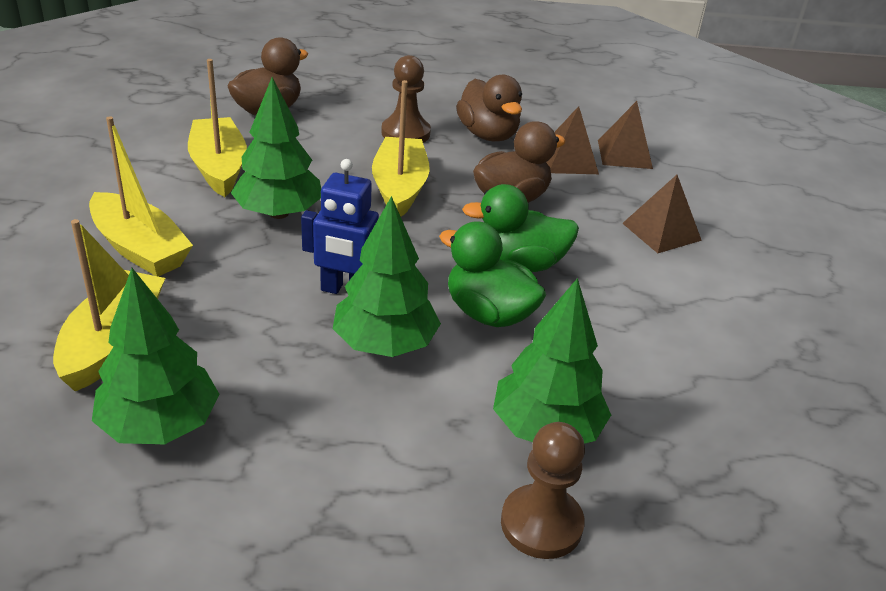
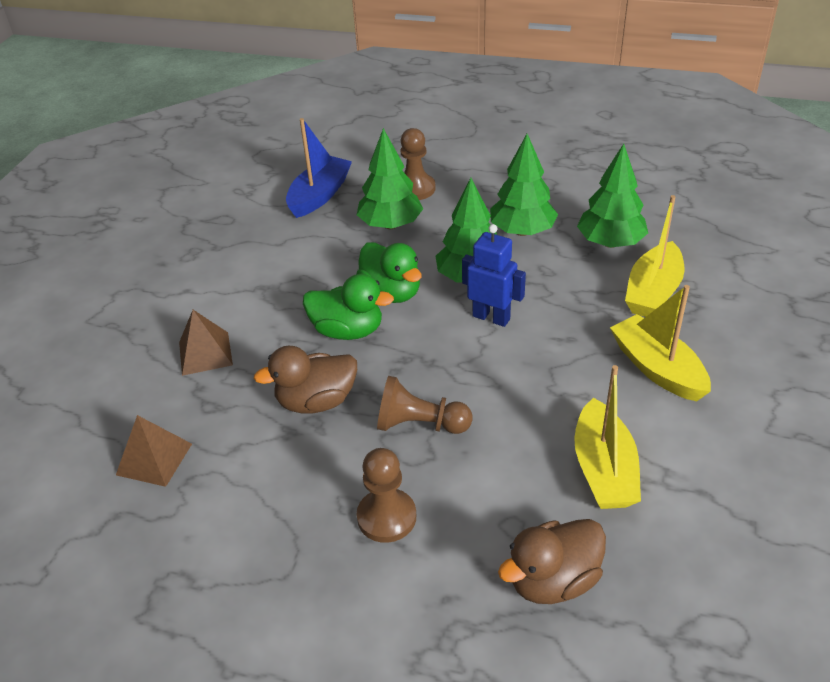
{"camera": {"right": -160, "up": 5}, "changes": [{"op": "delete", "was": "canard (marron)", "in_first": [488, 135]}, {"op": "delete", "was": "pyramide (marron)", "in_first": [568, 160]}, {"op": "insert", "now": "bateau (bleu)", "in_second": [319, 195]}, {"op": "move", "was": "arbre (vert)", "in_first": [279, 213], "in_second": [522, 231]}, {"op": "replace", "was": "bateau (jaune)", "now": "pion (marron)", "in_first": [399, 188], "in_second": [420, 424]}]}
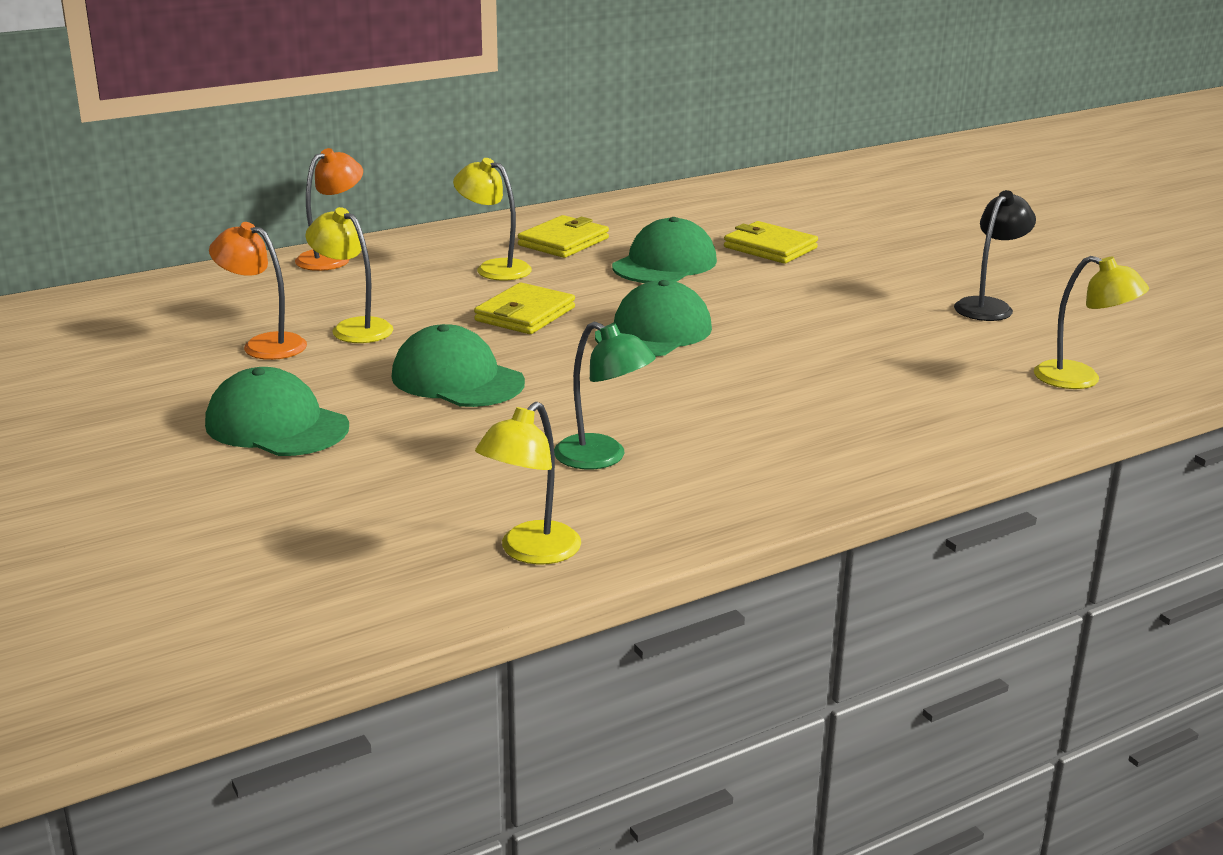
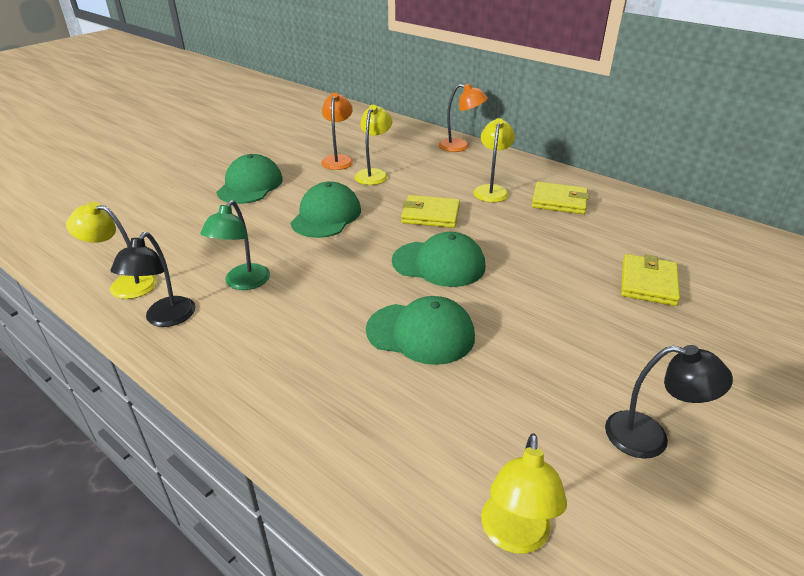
{"camera": {"right": 70, "up": 10}, "changes": [{"op": "insert", "now": "lampe (noir)", "in_second": [165, 319]}, {"op": "move", "was": "casquette (vert)", "in_first": [665, 264], "in_second": [421, 333]}]}
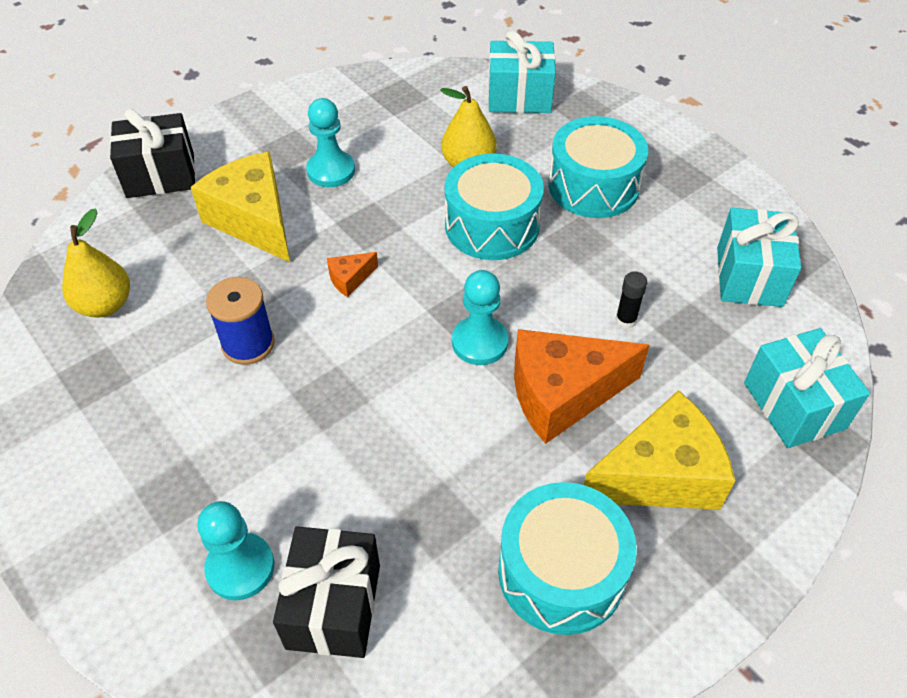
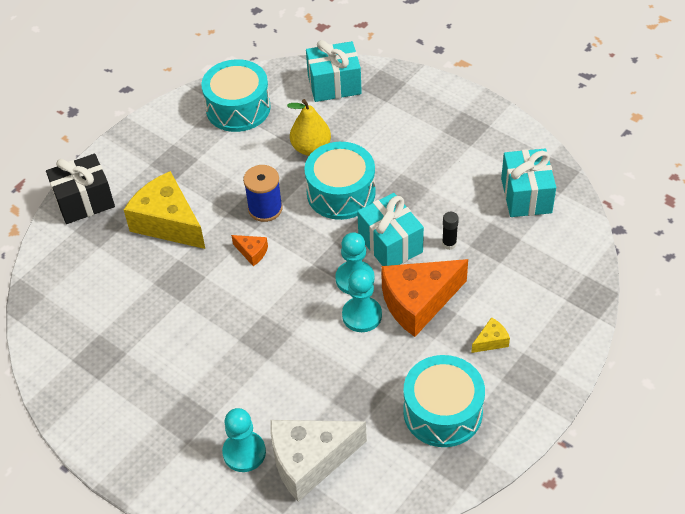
{"camera": {"right": -10, "up": 0}, "changes": [{"op": "delete", "was": "poire (jaune)", "in_first": [105, 305]}, {"op": "move", "was": "bobine (bleu)", "in_first": [248, 344], "in_second": [265, 208]}, {"op": "move", "was": "pion (turquoise)", "in_first": [331, 171], "in_second": [362, 315]}, {"op": "move", "was": "tambour (turquoise)", "in_first": [593, 186], "in_second": [238, 108]}, {"op": "move", "was": "cadeau (turquoise)", "in_first": [794, 406], "in_second": [390, 244]}, {"op": "replace", "was": "cadeau (noir)", "now": "fromage (blanc)", "in_first": [333, 606], "in_second": [309, 461]}, {"op": "rotate", "was": "fromage (orange)", "in_first": [350, 279], "in_second": [252, 252], "clockwise": -105}, {"op": "resize", "was": "fromage (jaune)", "in_first": [660, 475], "in_second": [491, 341], "ratio": 0.43}]}
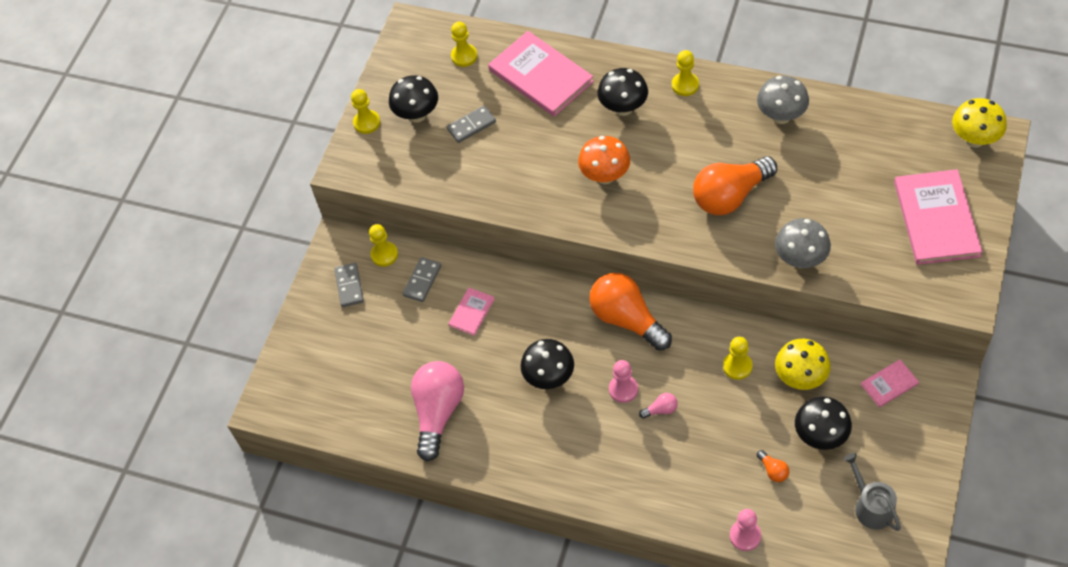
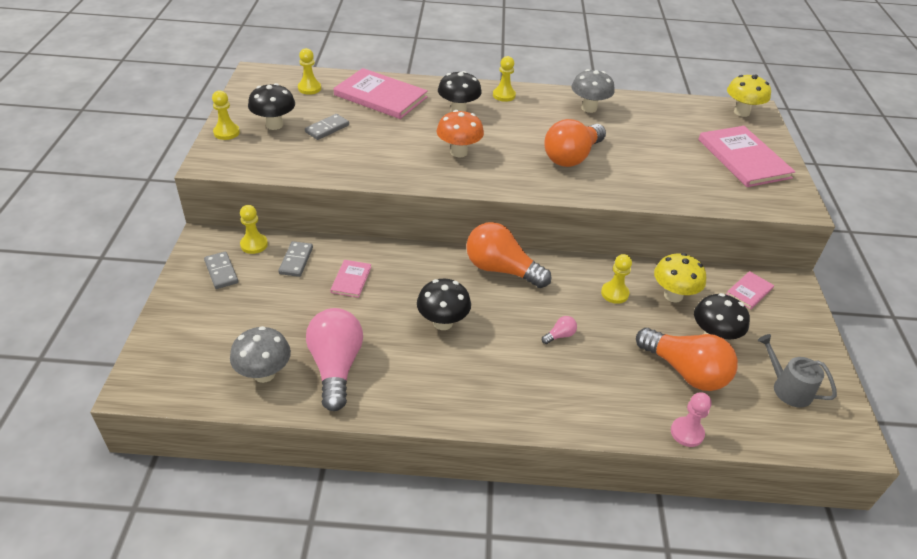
{"camera": {"right": -25, "up": -15}, "changes": [{"op": "delete", "was": "pion (rose)", "in_first": [623, 389]}, {"op": "move", "was": "champignon (gris)", "in_first": [800, 259], "in_second": [264, 374]}, {"op": "resize", "was": "ampoule (orange)", "in_first": [773, 470], "in_second": [685, 371], "ratio": 2.49}]}
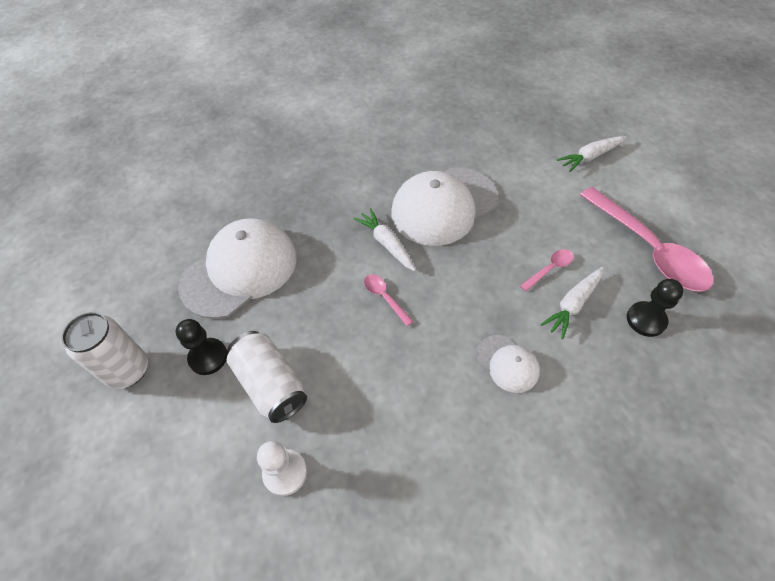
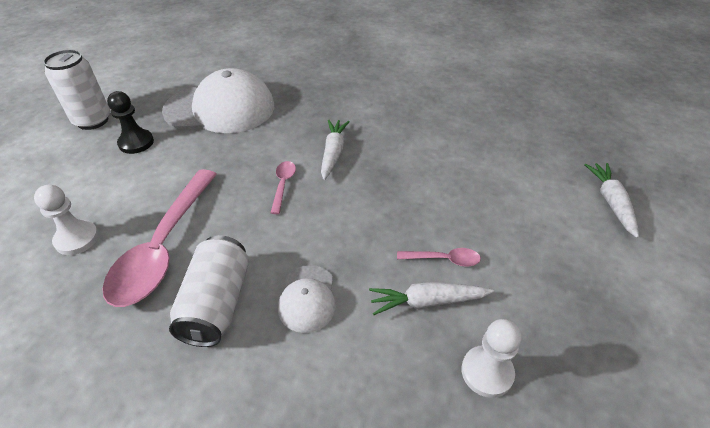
{"camera": {"right": 40, "up": -10}, "changes": [{"op": "delete", "was": "casquette (blanc)", "in_first": [443, 206]}, {"op": "move", "was": "canette (blanc)", "in_first": [271, 384], "in_second": [217, 303]}, {"op": "move", "was": "cuillère (rose)", "in_first": [647, 248], "in_second": [164, 246]}, {"op": "recolor", "was": "pion (noir)", "now": "pion (blanc)", "in_first": [646, 320], "in_second": [487, 372]}, {"op": "rotate", "was": "carotte (blanc)", "in_first": [590, 157], "in_second": [611, 202], "clockwise": 75}]}
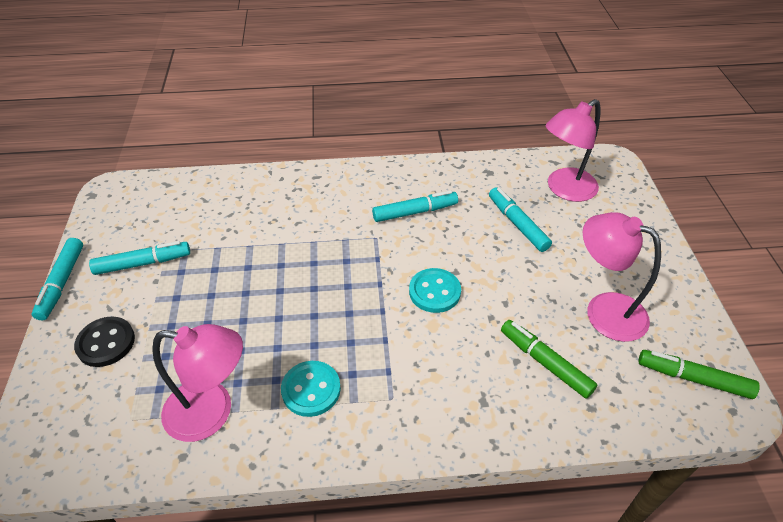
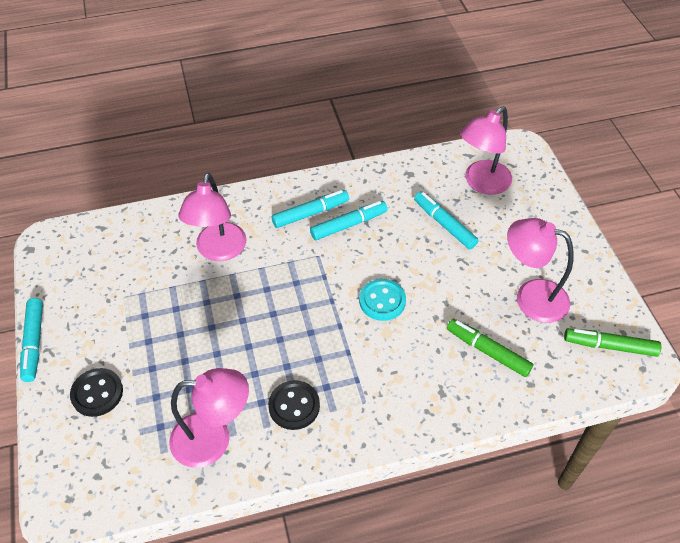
{"camera": {"right": -10, "up": 5}, "changes": [{"op": "insert", "now": "lampe (rose)", "in_second": [218, 251]}, {"op": "move", "was": "feutre (turquoise)", "in_first": [143, 263], "in_second": [311, 213]}, {"op": "recolor", "was": "bouton (turquoise)", "now": "bouton (noir)", "in_first": [311, 389], "in_second": [294, 406]}]}
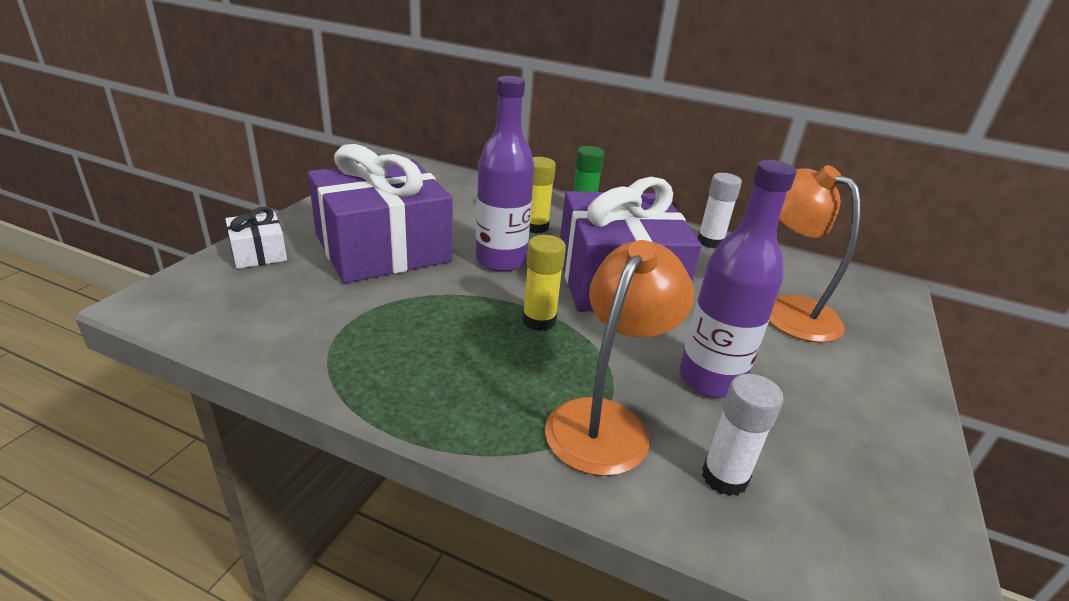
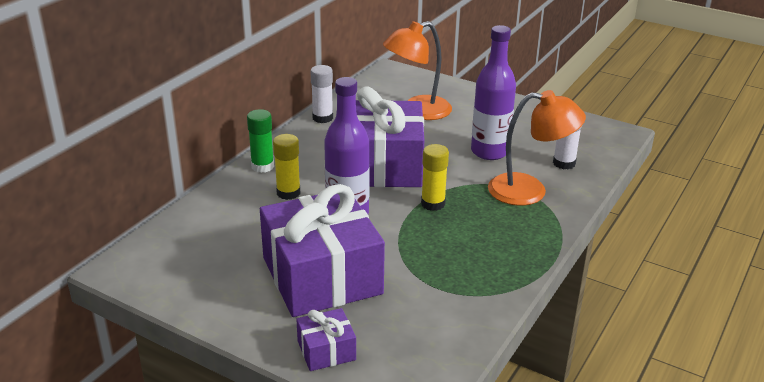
{"camera": {"right": -80, "up": 0}, "changes": [{"op": "recolor", "was": "cadeau (blanc)", "now": "cadeau (violet)", "in_first": [259, 253], "in_second": [326, 350]}, {"op": "rotate", "was": "lampe (orange)", "in_first": [606, 421], "in_second": [529, 191], "clockwise": 150}]}
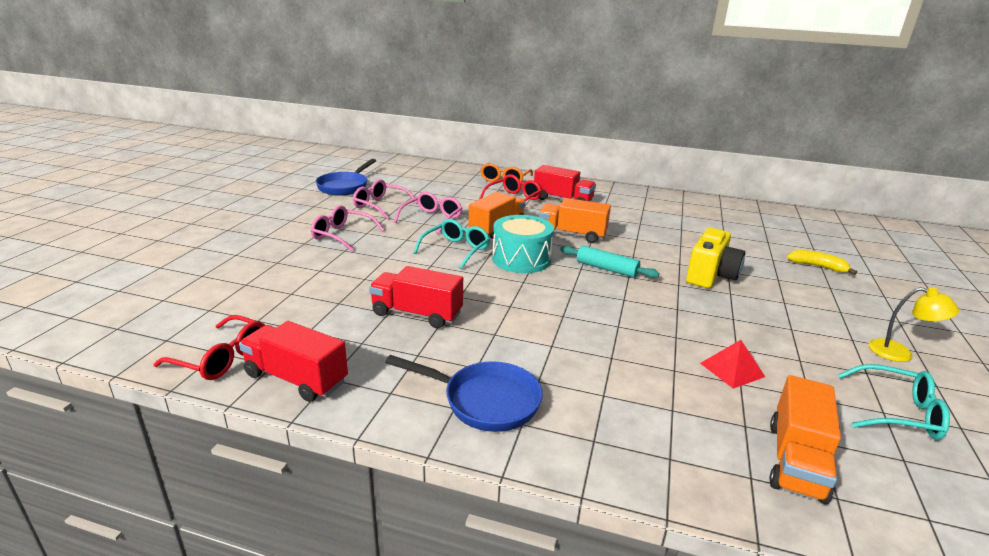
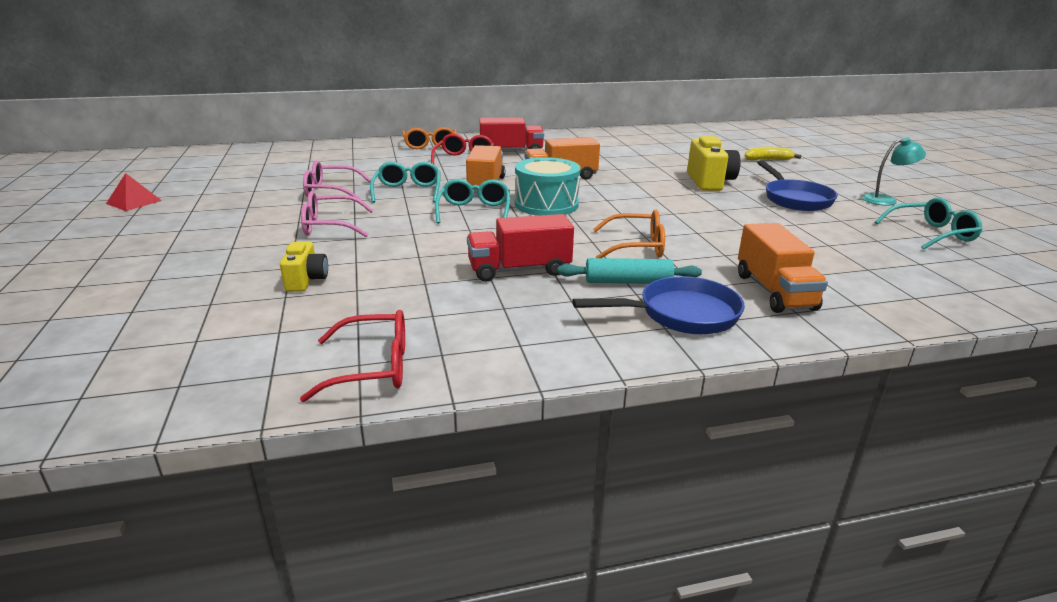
{"camera": {"right": -30, "up": 0}, "changes": [{"op": "delete", "was": "camion (rouge)", "in_first": [296, 378]}, {"op": "insert", "now": "appareil photo (jaune)", "in_second": [306, 280]}, {"op": "insert", "now": "lunettes (orange)", "in_second": [636, 247]}, {"op": "move", "was": "poêle (bleu)", "in_first": [345, 186], "in_second": [795, 199]}, {"op": "move", "was": "rouleau à pâtisserie (turquoise)", "in_first": [607, 269], "in_second": [628, 282]}, {"op": "move", "was": "pyramide (rouge)", "in_first": [732, 369], "in_second": [134, 202]}, {"op": "move", "was": "camion (orange)", "in_first": [796, 460], "in_second": [774, 291]}, {"op": "recolor", "was": "lunettes (rose)", "now": "lunettes (turquoise)", "in_first": [431, 219], "in_second": [407, 191]}, {"op": "recolor", "was": "lampe (jaune)", "now": "lampe (turquoise)", "in_first": [899, 353], "in_second": [885, 200]}]}
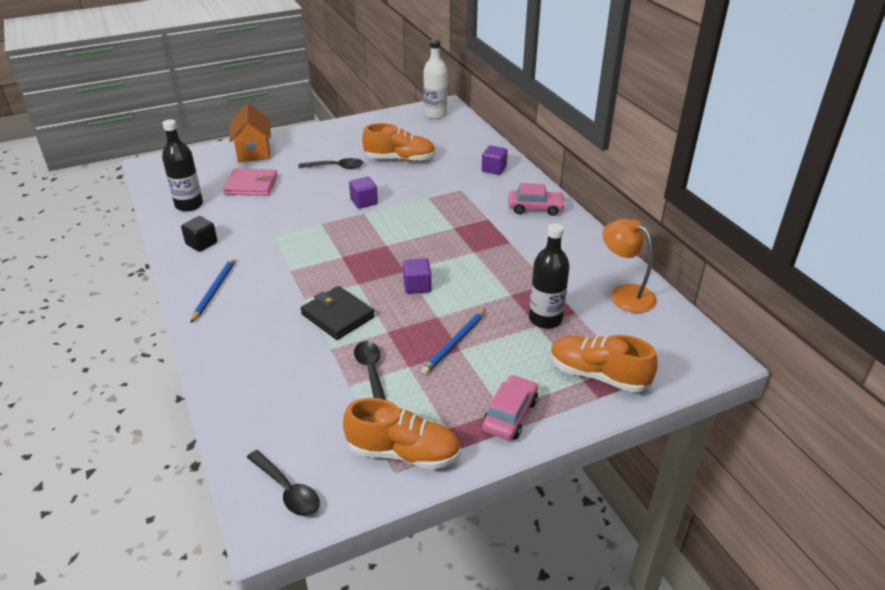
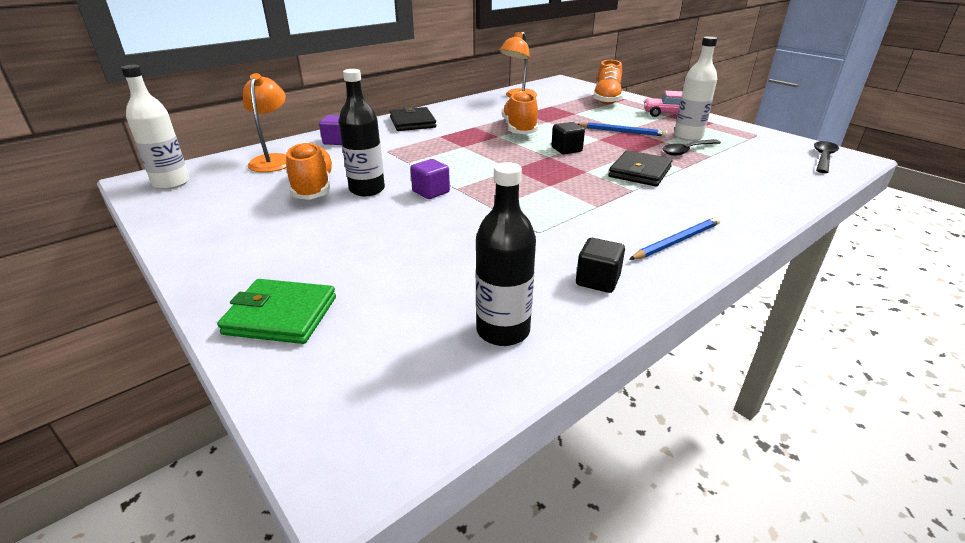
{"camera": {"right": -105, "up": -5}, "changes": [{"op": "delete", "was": "portefeuille (rose)", "in_first": [251, 185]}, {"op": "delete", "was": "cuillère (noir)", "in_first": [336, 167]}, {"op": "insert", "now": "lampe (orange)", "in_second": [273, 160]}, {"op": "insert", "now": "bouteille (blanc)", "in_second": [688, 136]}, {"op": "move", "was": "chaussure (orange)", "in_first": [403, 452], "in_second": [519, 129]}, {"op": "move", "was": "bouteille (noir)", "in_first": [545, 319], "in_second": [367, 190]}, {"op": "replace", "was": "maison (orange)", "now": "portefeuille (vert)", "in_first": [254, 151], "in_second": [281, 315]}, {"op": "replace", "was": "voiture (rose)", "now": "portefeuille (noir)", "in_first": [535, 208], "in_second": [412, 122]}, {"op": "recolor", "was": "cube (violet)", "now": "cube (noir)", "in_first": [417, 286], "in_second": [566, 149]}, {"op": "rotate", "was": "crayon (bleu)", "in_first": [214, 290], "in_second": [676, 241], "clockwise": 150}]}
